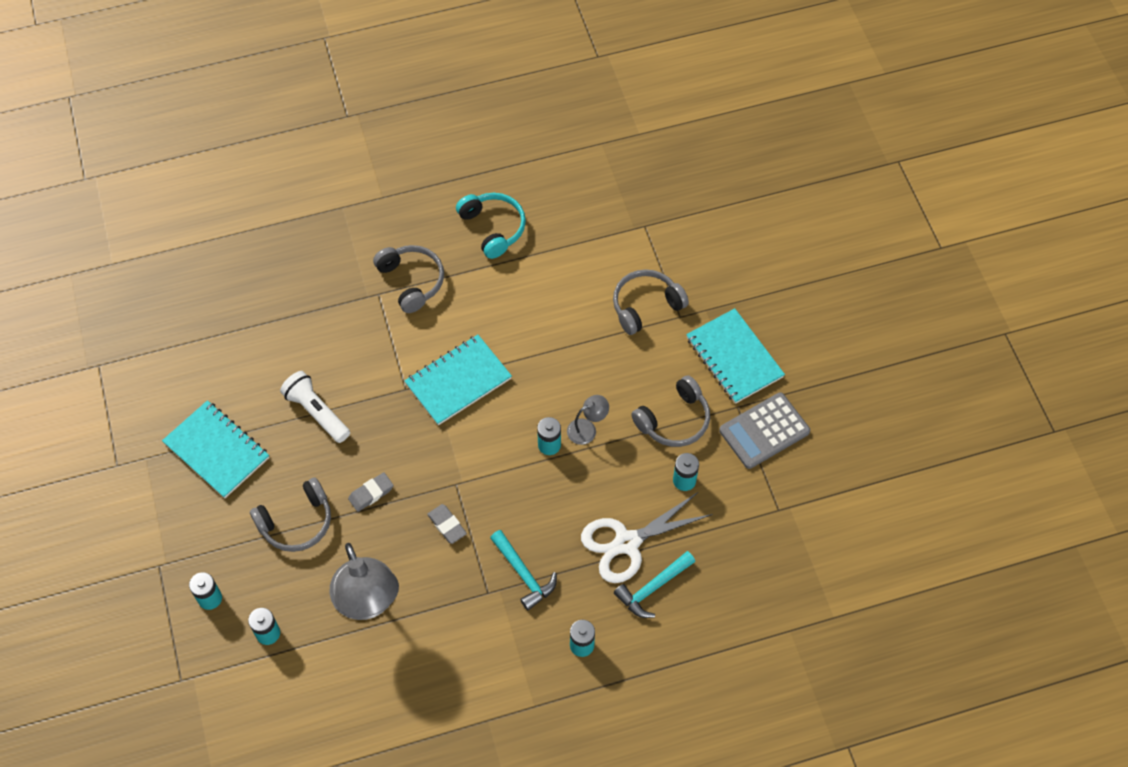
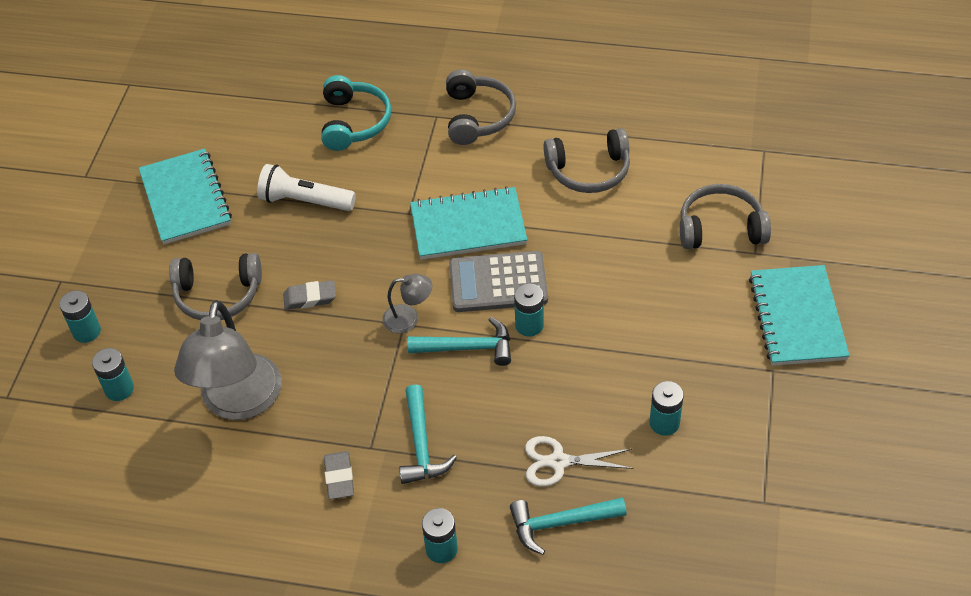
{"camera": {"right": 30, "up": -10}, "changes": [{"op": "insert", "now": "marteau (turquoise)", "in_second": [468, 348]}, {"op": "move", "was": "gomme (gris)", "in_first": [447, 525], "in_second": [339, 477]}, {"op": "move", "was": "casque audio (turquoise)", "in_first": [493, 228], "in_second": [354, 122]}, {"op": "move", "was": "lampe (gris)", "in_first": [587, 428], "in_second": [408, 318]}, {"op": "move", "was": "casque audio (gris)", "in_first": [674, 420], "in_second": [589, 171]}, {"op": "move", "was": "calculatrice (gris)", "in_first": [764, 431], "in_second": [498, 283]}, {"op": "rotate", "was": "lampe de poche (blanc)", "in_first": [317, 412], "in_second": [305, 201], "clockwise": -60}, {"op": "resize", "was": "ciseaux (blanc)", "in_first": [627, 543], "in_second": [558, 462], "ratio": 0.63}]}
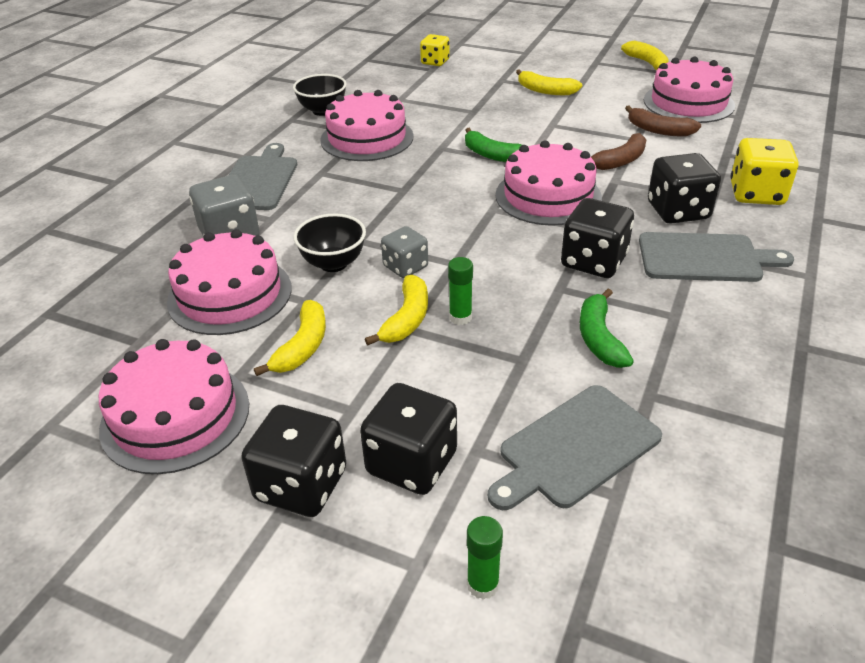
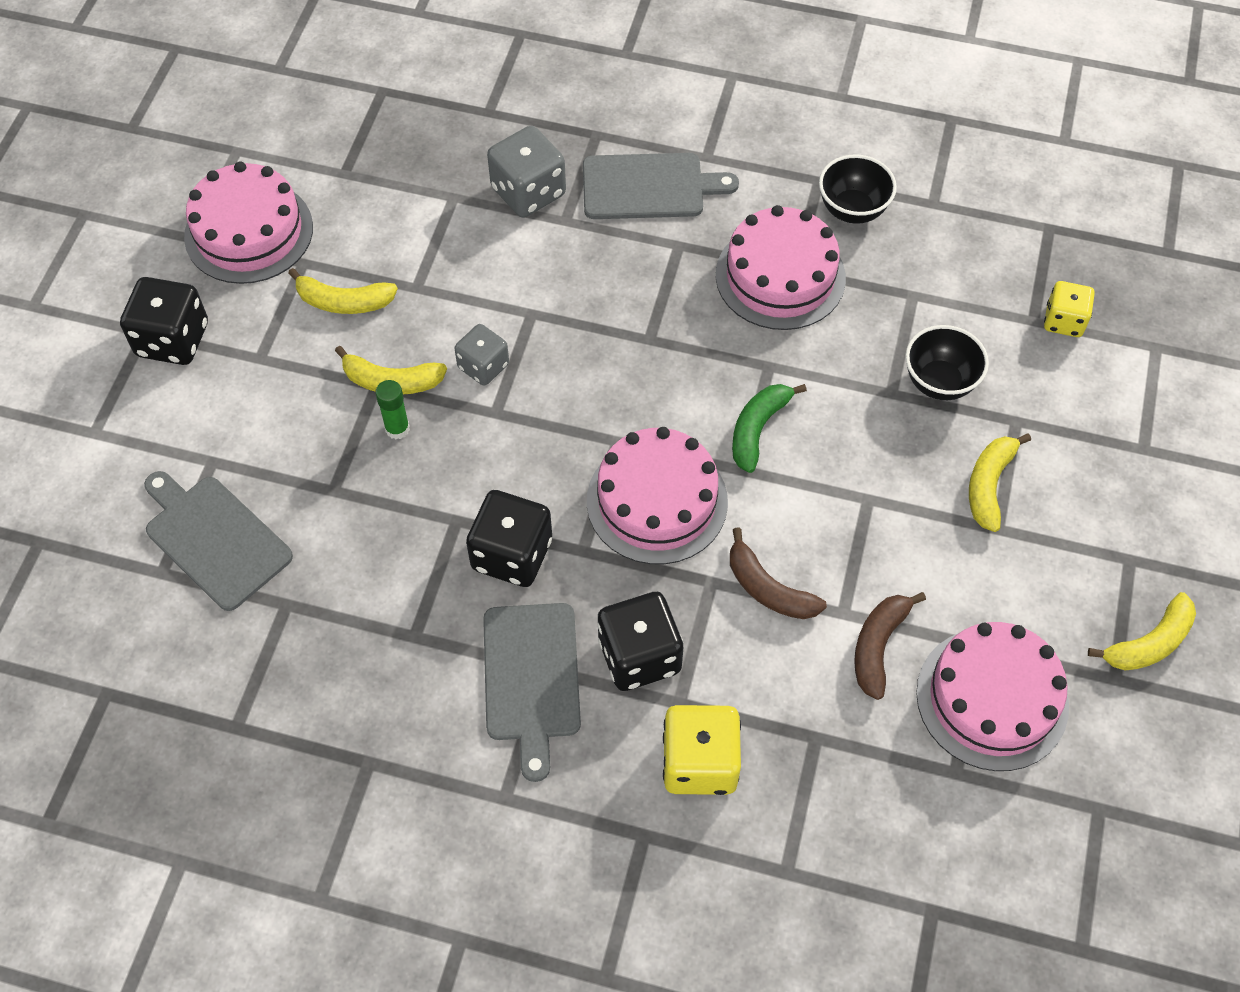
{"camera": {"right": 80, "up": 20}, "changes": [{"op": "delete", "was": "gâteau (rose)", "in_first": [230, 294]}, {"op": "delete", "was": "dé (noir)", "in_first": [412, 463]}, {"op": "delete", "was": "bâton de colle (vert)", "in_first": [483, 584]}, {"op": "delete", "was": "banane (vert)", "in_first": [599, 338]}, {"op": "move", "was": "bol (noir)", "in_first": [333, 263], "in_second": [939, 382]}]}
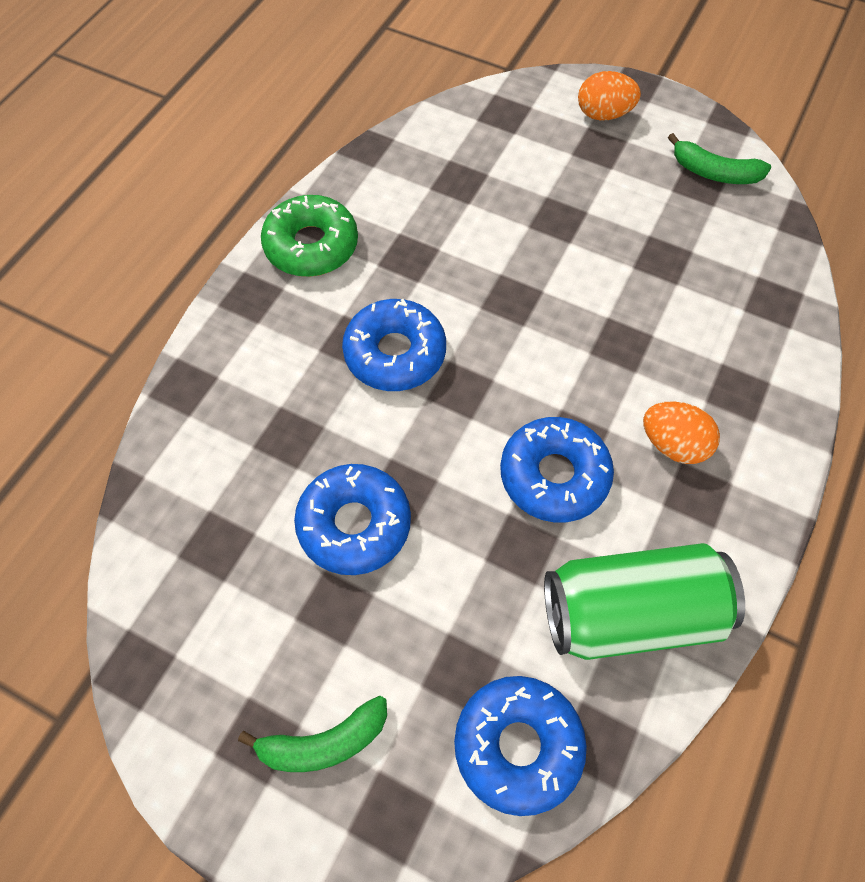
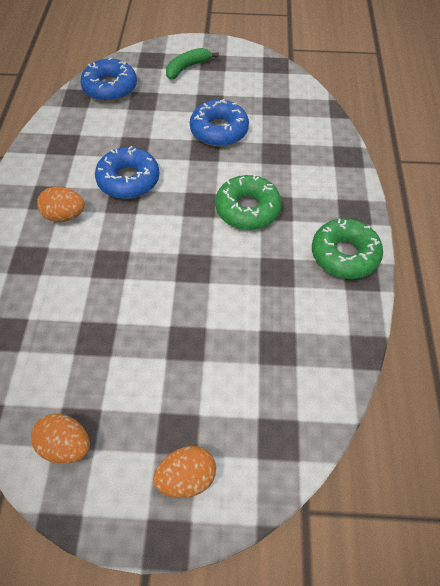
{"camera": {"right": 155, "up": -5}, "changes": [{"op": "delete", "was": "canette (vert)", "in_first": [630, 614]}, {"op": "replace", "was": "banane (vert)", "now": "œuf (orange)", "in_first": [714, 172], "in_second": [66, 445]}, {"op": "recolor", "was": "beignet (bleu)", "now": "beignet (vert)", "in_first": [395, 353], "in_second": [247, 209]}]}
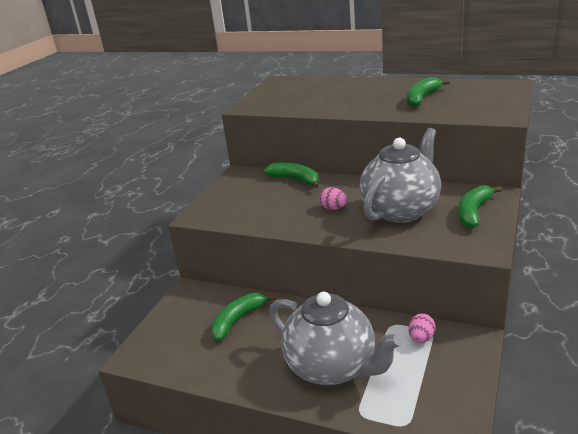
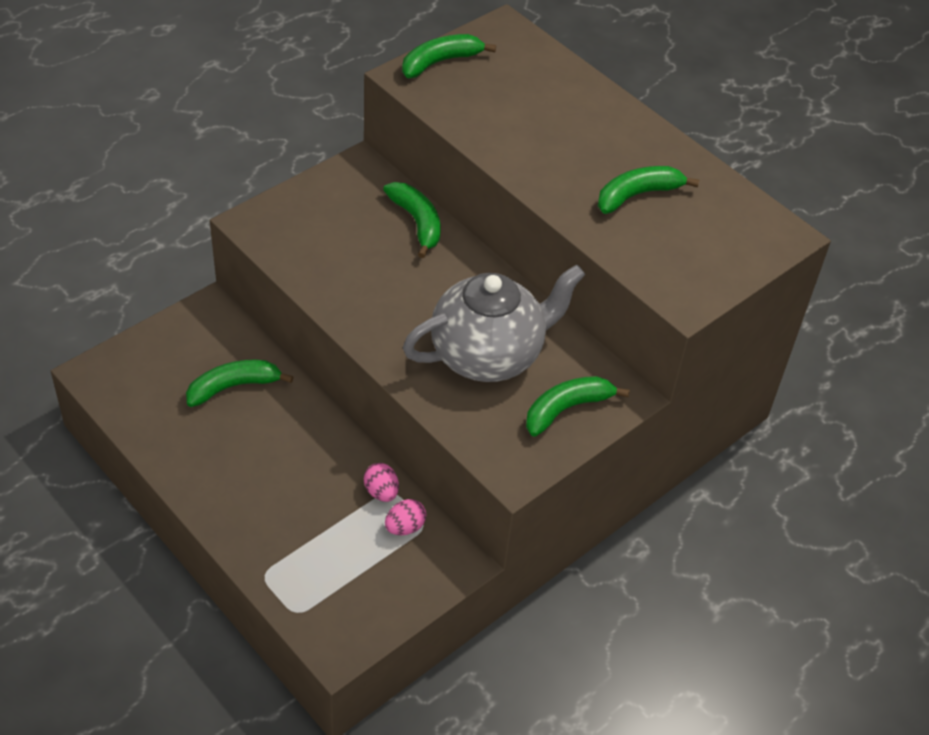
{"camera": {"right": 20, "up": 20}, "changes": [{"op": "delete", "was": "théière (gris)", "in_first": [332, 367]}, {"op": "insert", "now": "banane (vert)", "in_second": [440, 62]}, {"op": "move", "was": "œuf (rose)", "in_first": [333, 208], "in_second": [381, 492]}]}
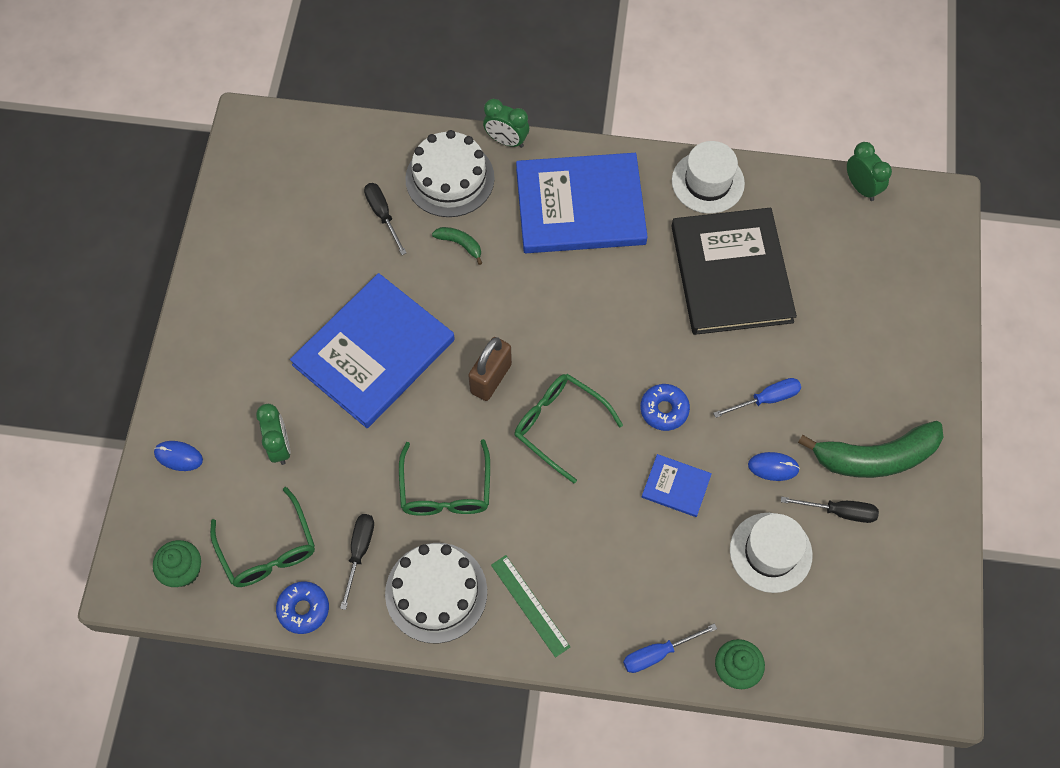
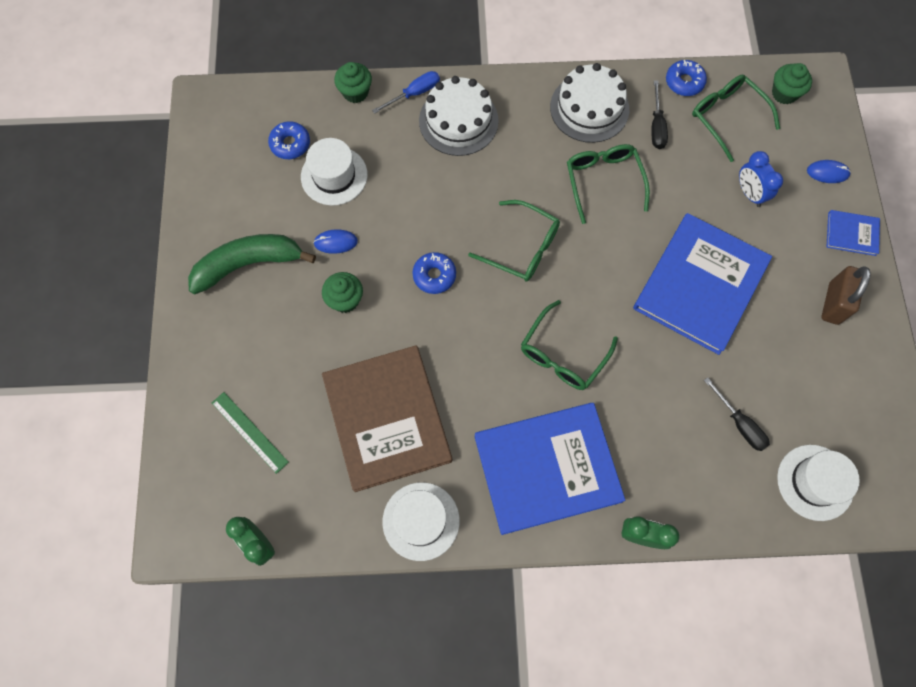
{"camera": {"right": 170, "up": 5}, "changes": [{"op": "delete", "was": "banane (vert)", "in_first": [460, 244]}, {"op": "delete", "was": "tournevis (noir)", "in_first": [839, 512]}, {"op": "insert", "now": "beignet (bleu)", "in_second": [290, 144]}, {"op": "insert", "now": "lunettes (vert)", "in_second": [563, 354]}, {"op": "insert", "now": "chapeau (blanc)", "in_second": [815, 482]}, {"op": "move", "was": "gâteau (blanc)", "in_first": [450, 178], "in_second": [458, 121]}, {"op": "move", "was": "cadenas (marron)", "in_first": [491, 378], "in_second": [833, 303]}, {"op": "move", "was": "règle (vert)", "in_first": [530, 605], "in_second": [250, 432]}, {"op": "move", "was": "livre (bleu)", "in_first": [676, 486], "in_second": [851, 234]}, {"op": "replace", "was": "tournevis (bleu)", "now": "muffin (vert)", "in_first": [766, 399], "in_second": [345, 300]}, {"op": "recolor", "was": "réveil (vert)", "now": "réveil (bleu)", "in_first": [280, 446], "in_second": [749, 193]}, {"op": "recolor", "was": "livre (noir)", "now": "livre (marron)", "in_first": [731, 273], "in_second": [387, 418]}]}
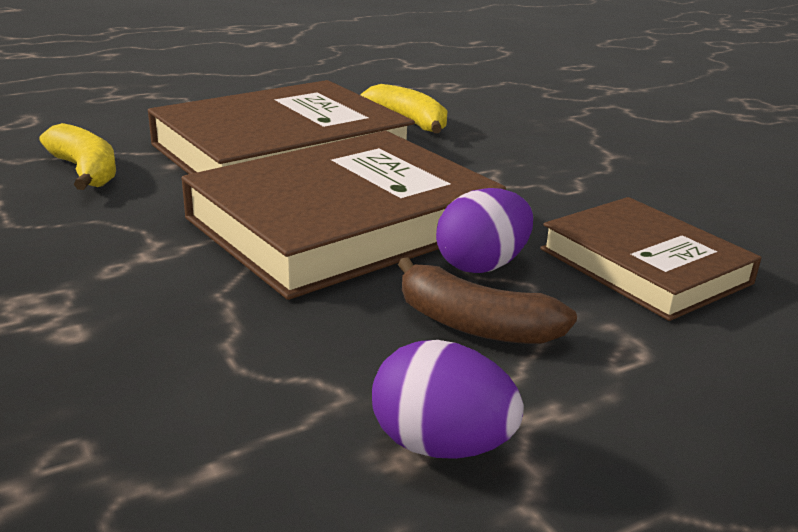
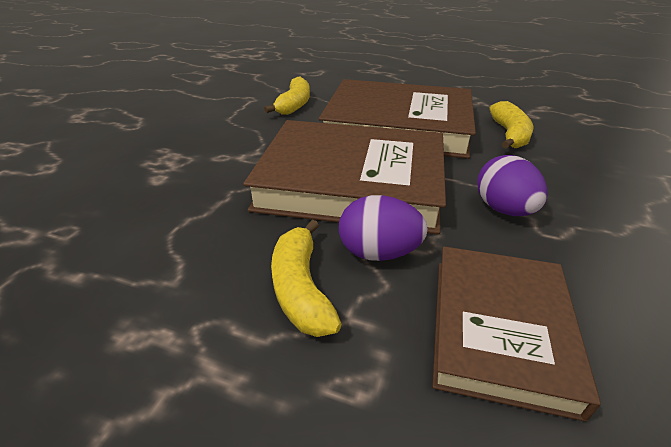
{"camera": {"right": 50, "up": 10}, "changes": [{"op": "move", "was": "œuf (violet)", "in_first": [441, 445], "in_second": [503, 209]}, {"op": "recolor", "was": "banane (marron)", "now": "banane (jaune)", "in_first": [474, 325], "in_second": [301, 288]}]}
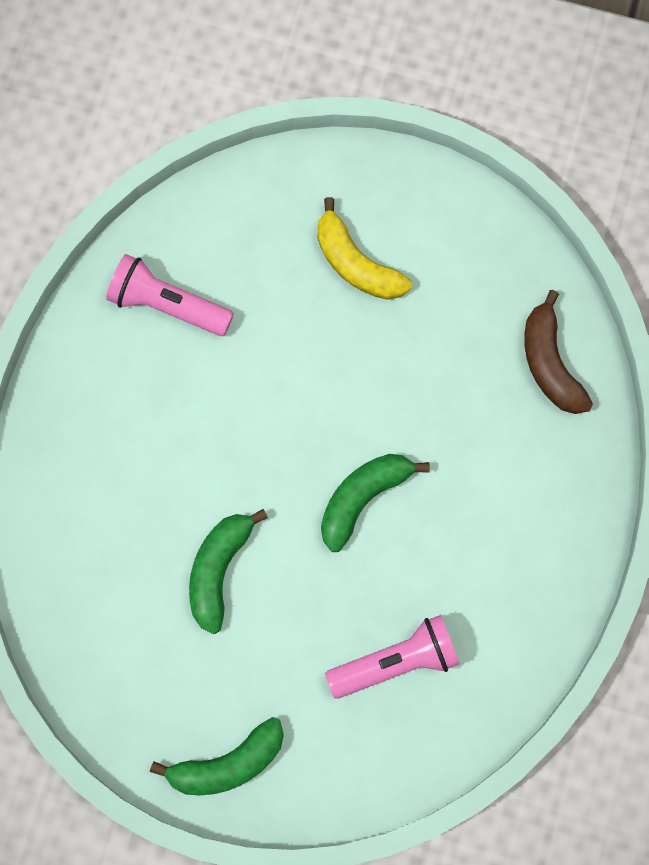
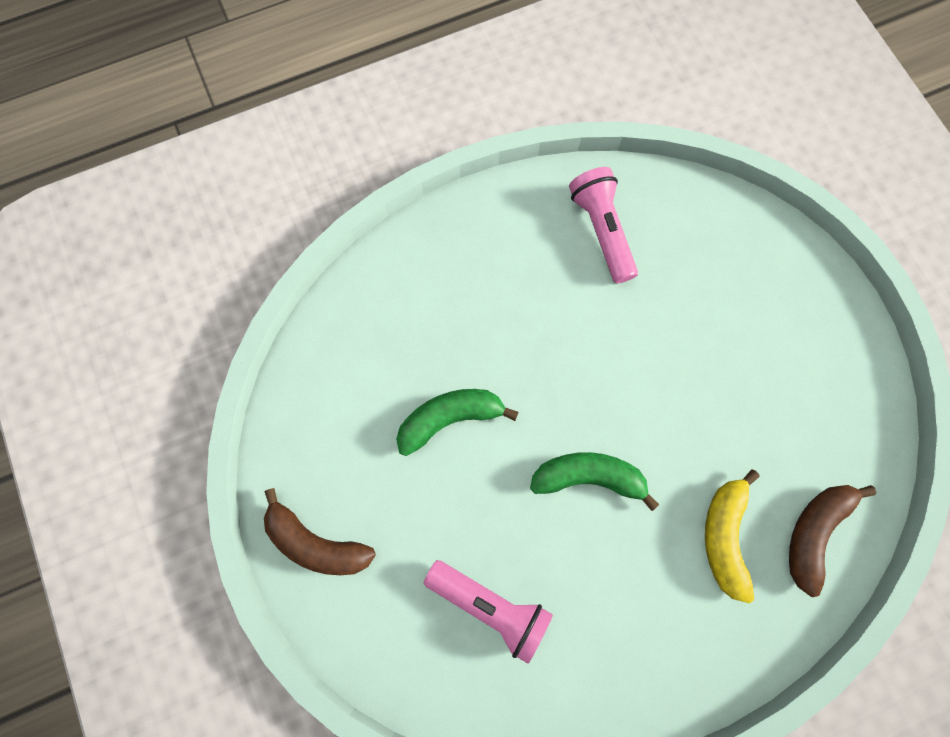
{"camera": {"right": 50, "up": 0}, "changes": [{"op": "move", "was": "banane (jaune)", "in_first": [356, 263], "in_second": [724, 536]}, {"op": "recolor", "was": "banane (vert)", "now": "banane (marron)", "in_first": [228, 764], "in_second": [316, 542]}]}
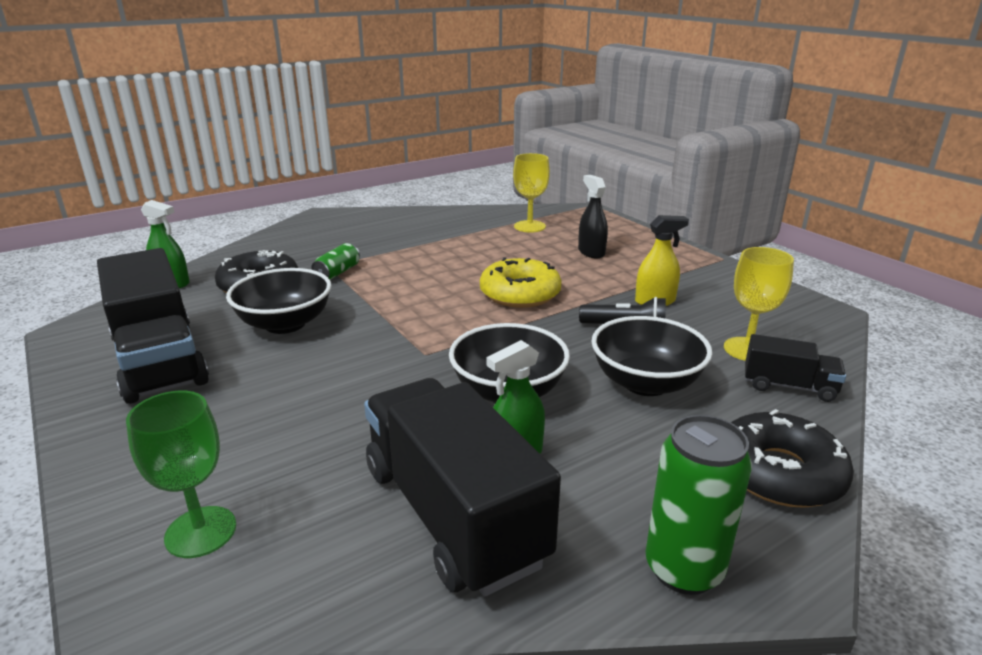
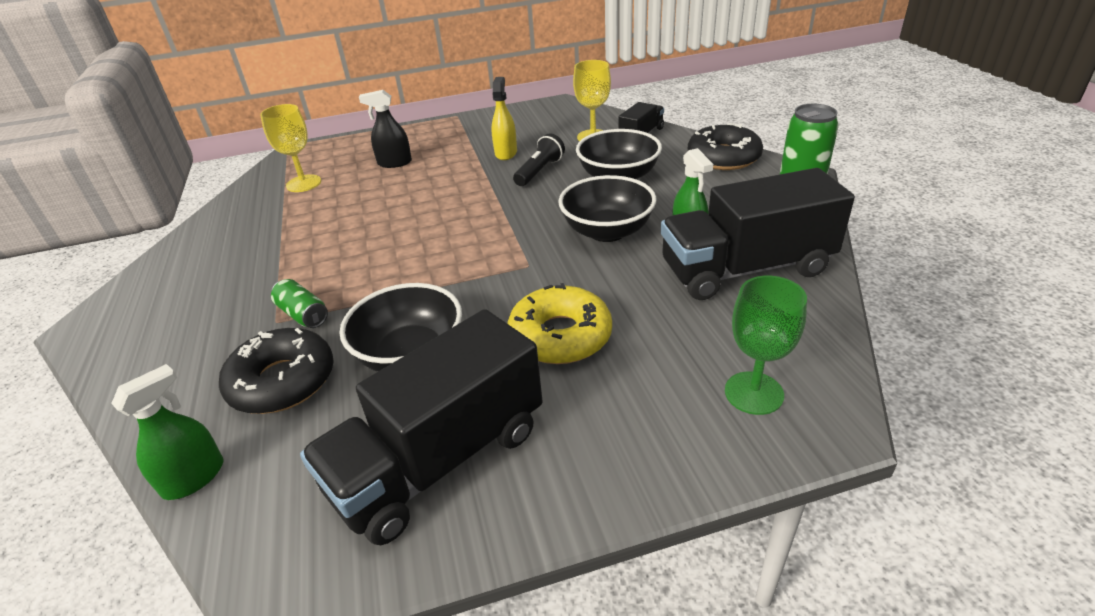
{"camera": {"right": -70, "up": 10}, "changes": [{"op": "move", "was": "beignet (jaune)", "in_first": [520, 294], "in_second": [560, 336]}, {"op": "rotate", "was": "camion (noir)", "in_first": [159, 361], "in_second": [439, 460], "clockwise": 150}]}
